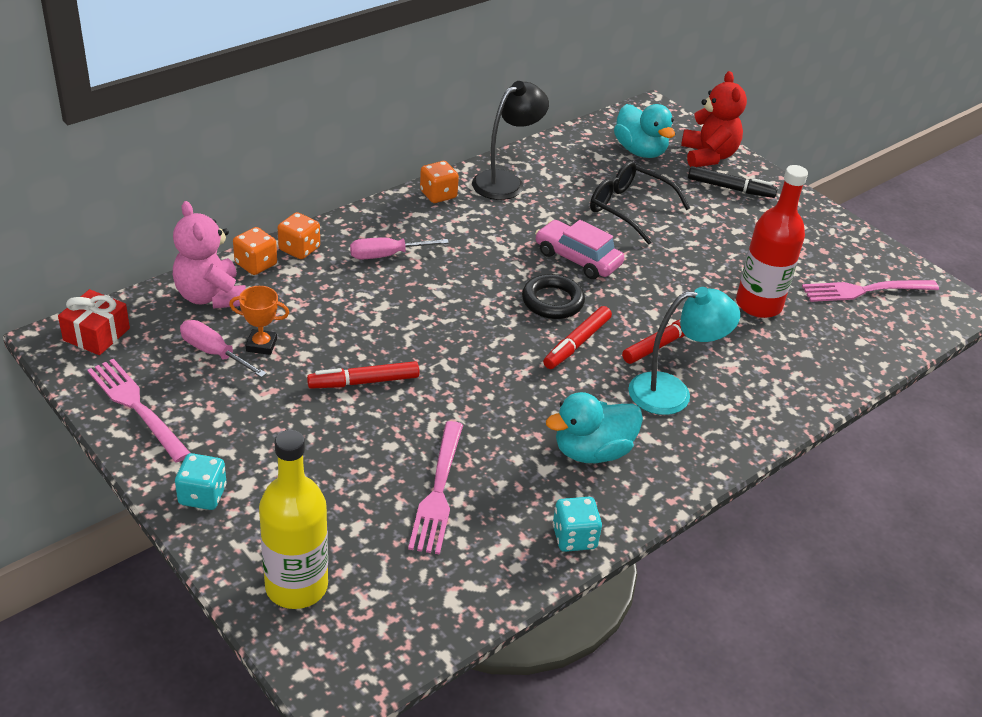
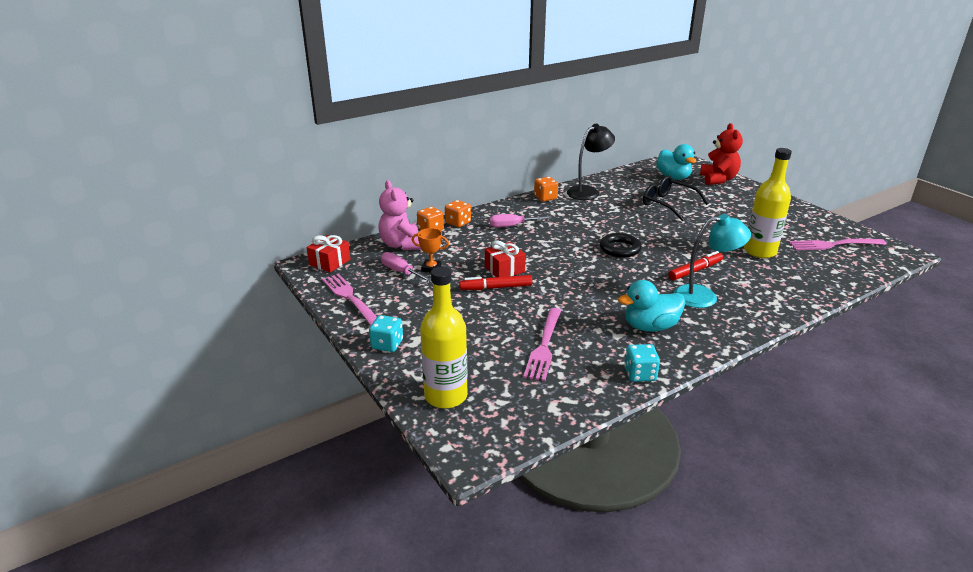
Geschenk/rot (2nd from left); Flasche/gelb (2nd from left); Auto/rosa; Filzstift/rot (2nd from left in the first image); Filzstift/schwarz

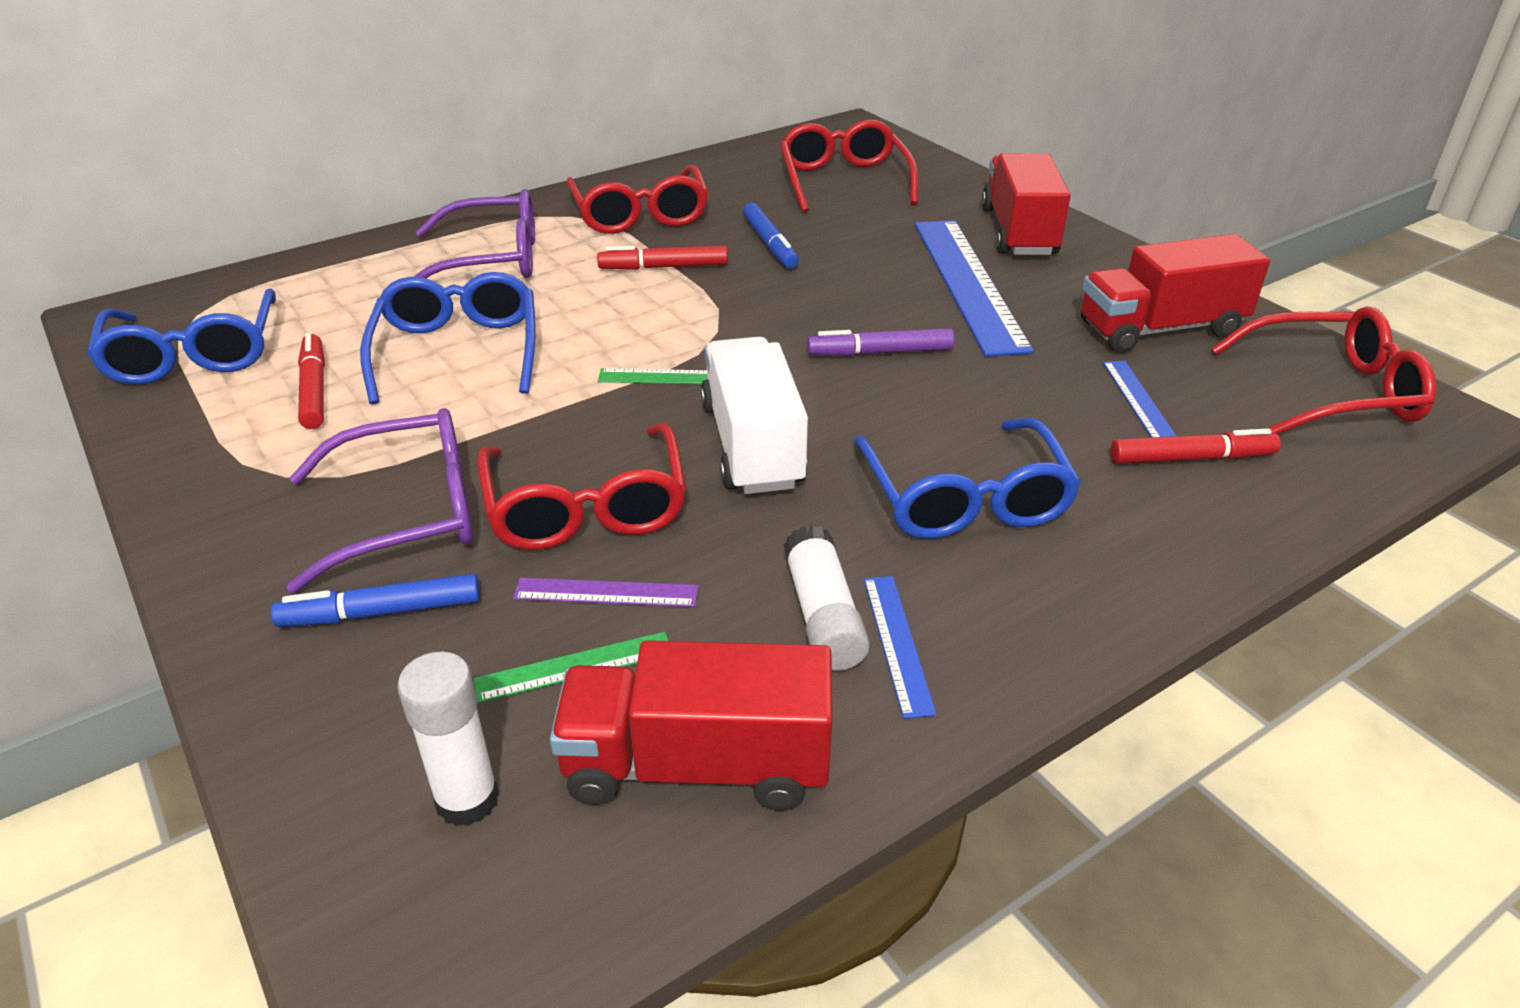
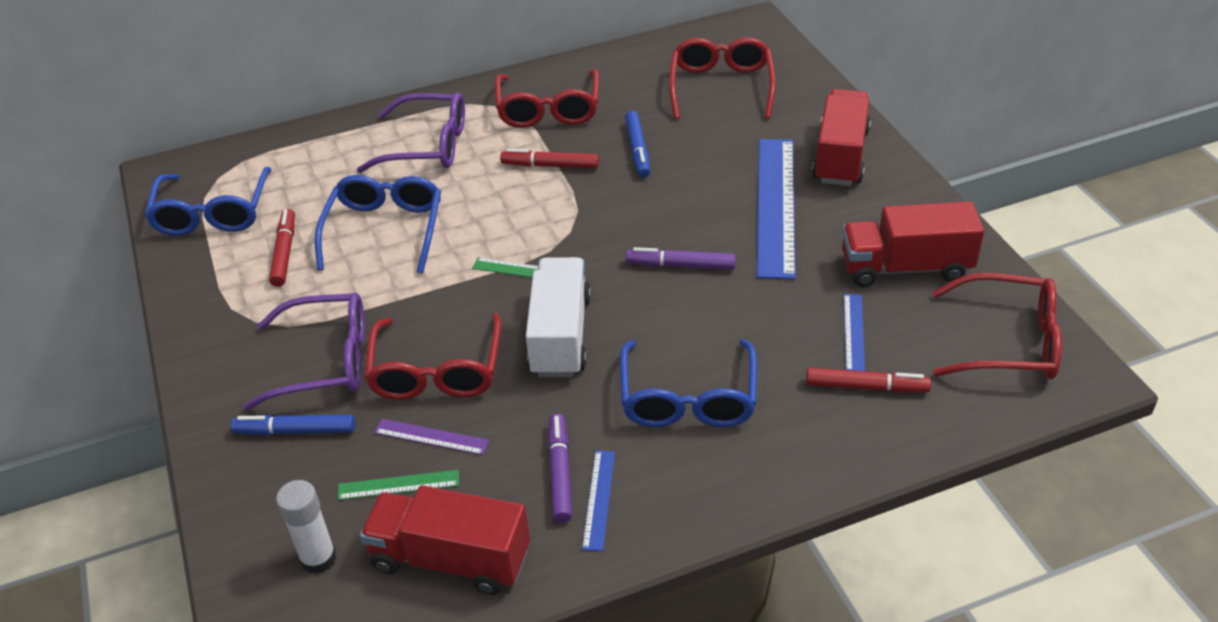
Filzstift/lila (1st from left)

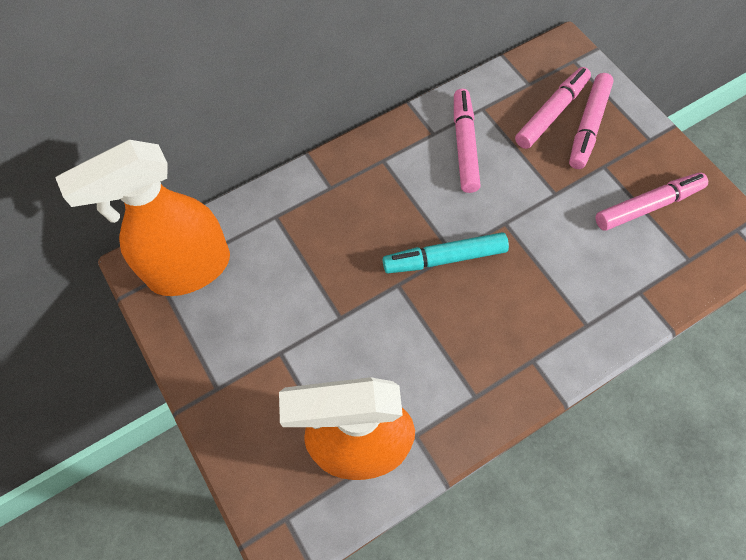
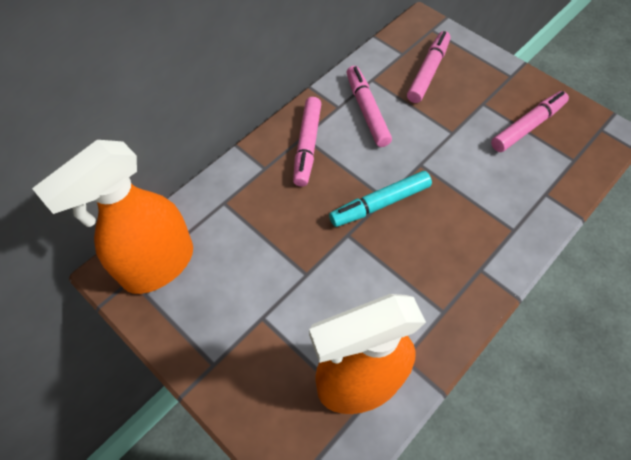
Filzstift/rosa (1st from left)

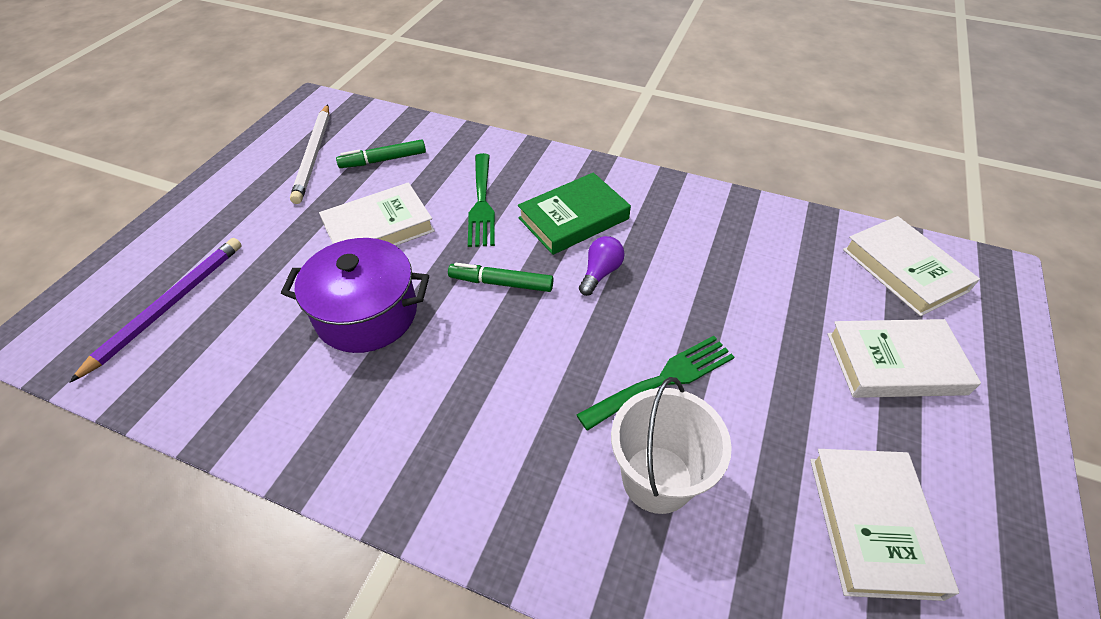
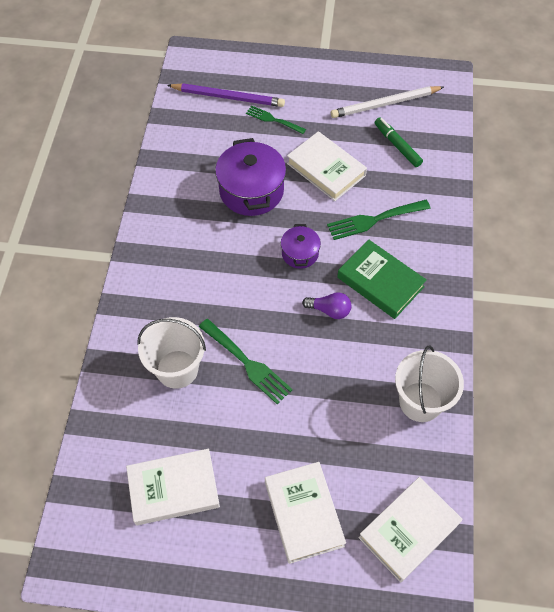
Gabel/grün (2nd from left); Kochtopf/lila (2nd from left); Eimer/weiß (2nd from left)

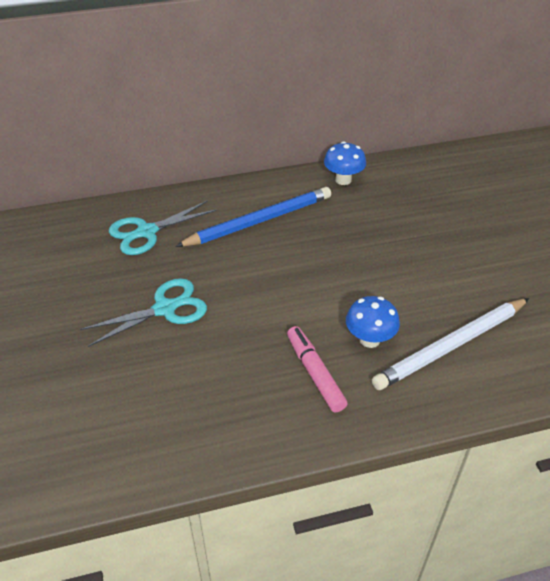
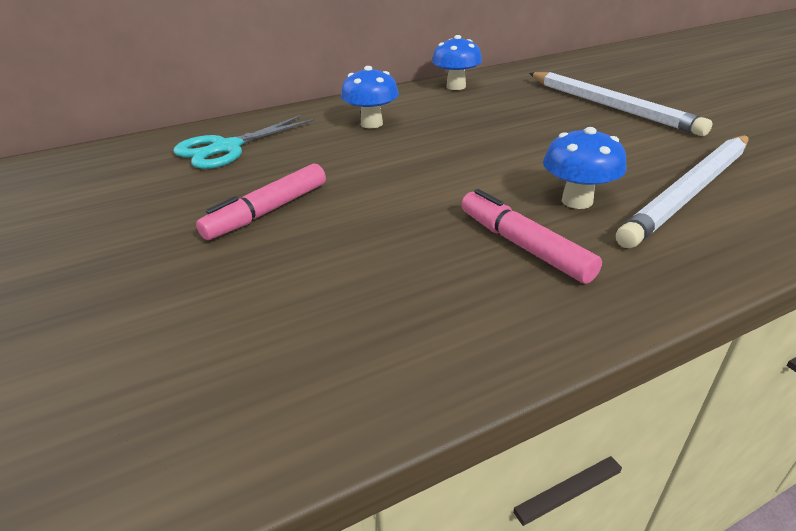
Filzstift/rosa (1st from left); Pilz/blau (1st from left); Bleistift/weiß (1st from left)

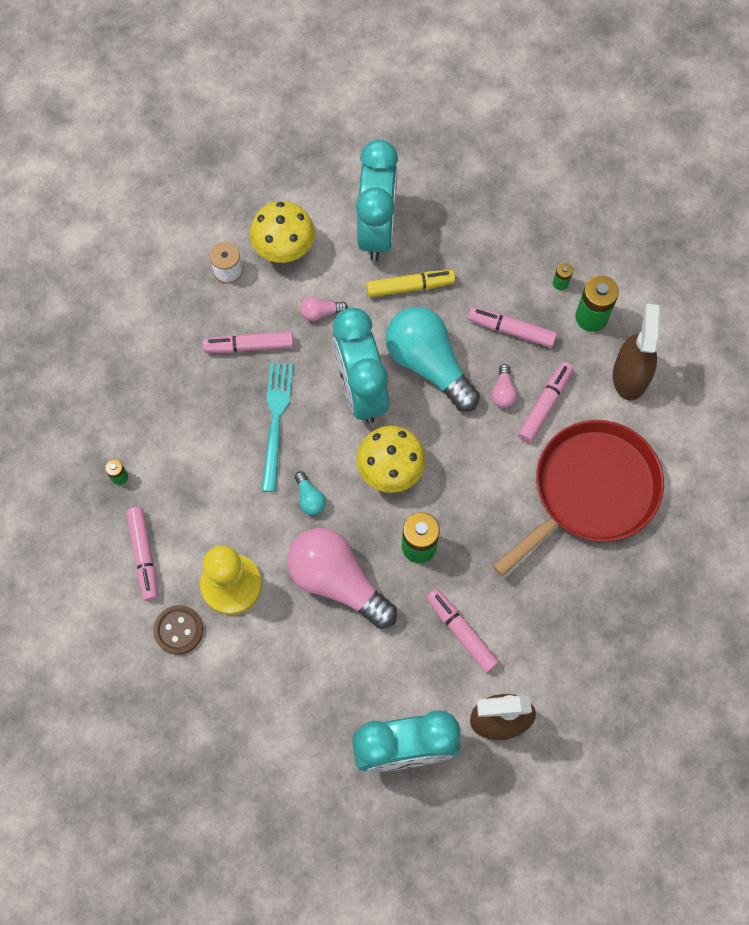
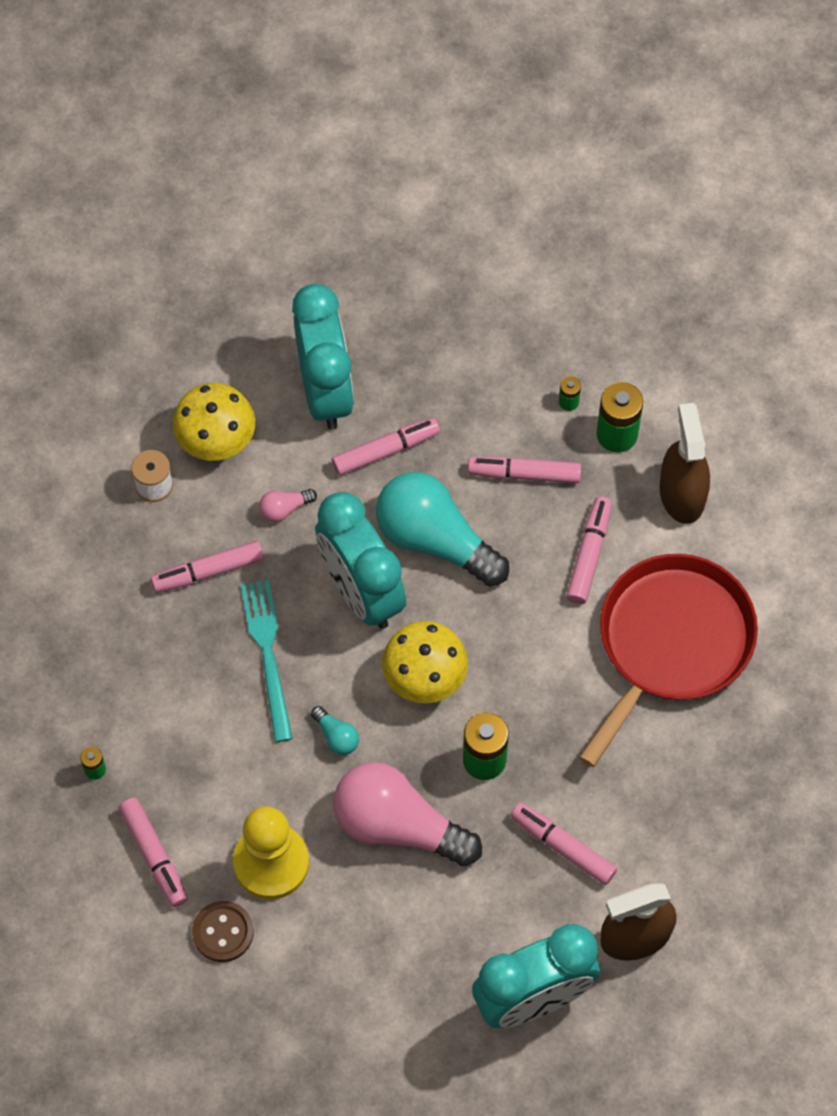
Filzstift/rosa (3rd from left); Glühbirne/rosa (3rd from left in the first image)

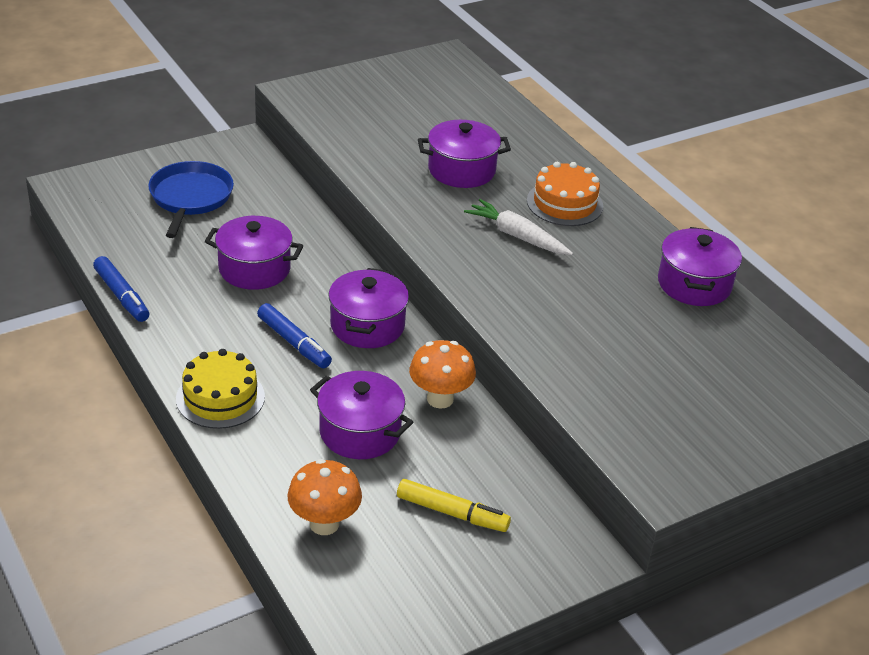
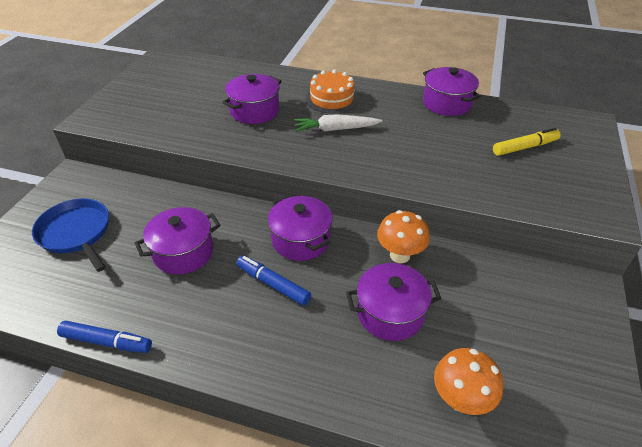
Filzstift/blau (2nd from left); Filzstift/gelb; Kuchen/gelb

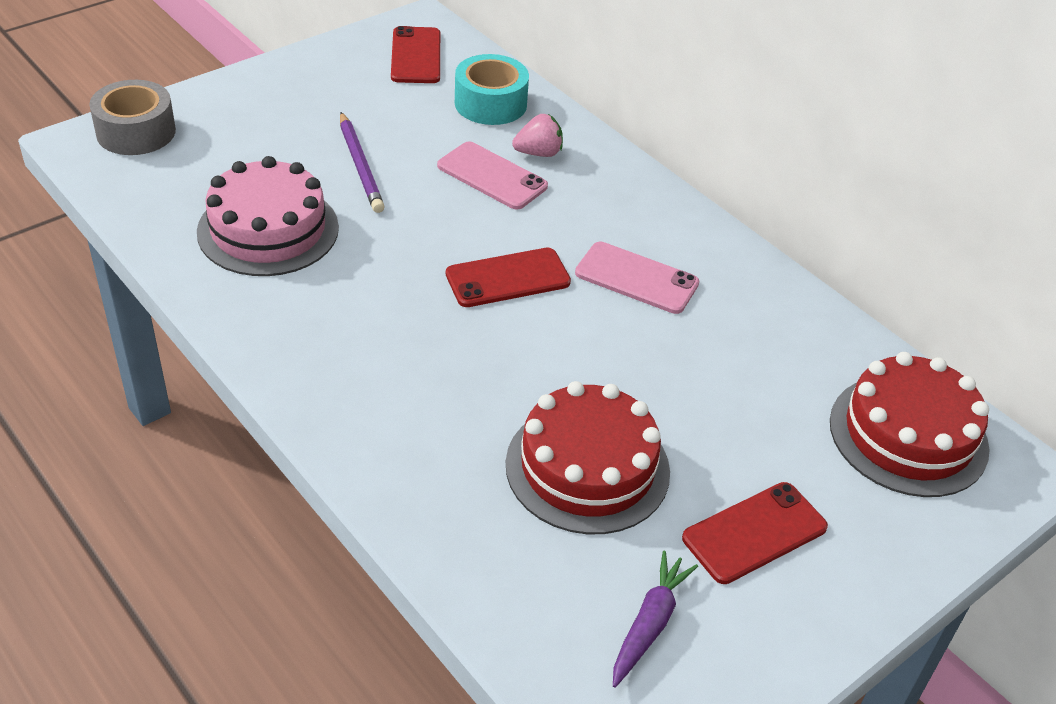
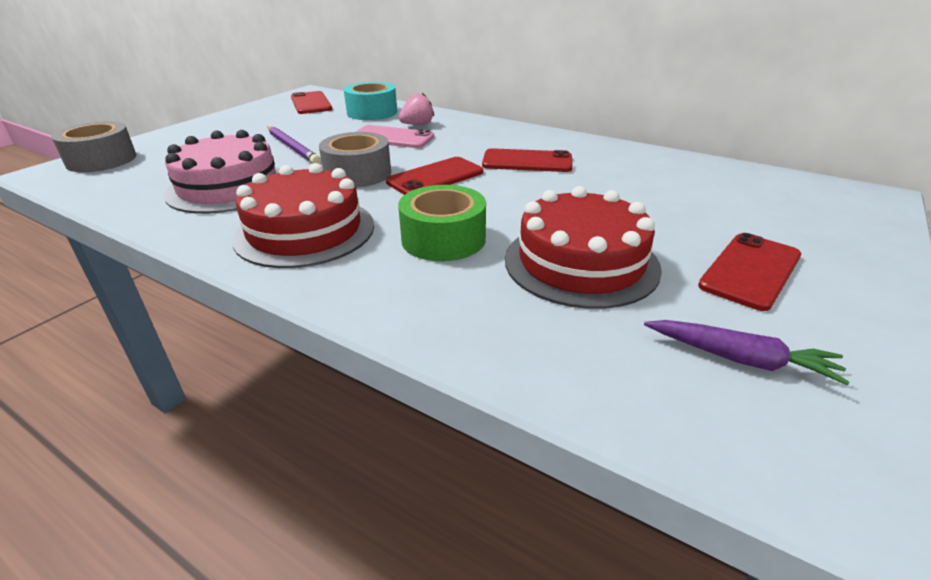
Kuchen/rot (1st from left); Klebeband/grau (2nd from left); Klebeband/grün; Handy/rot (3rd from left); Karotte/lila

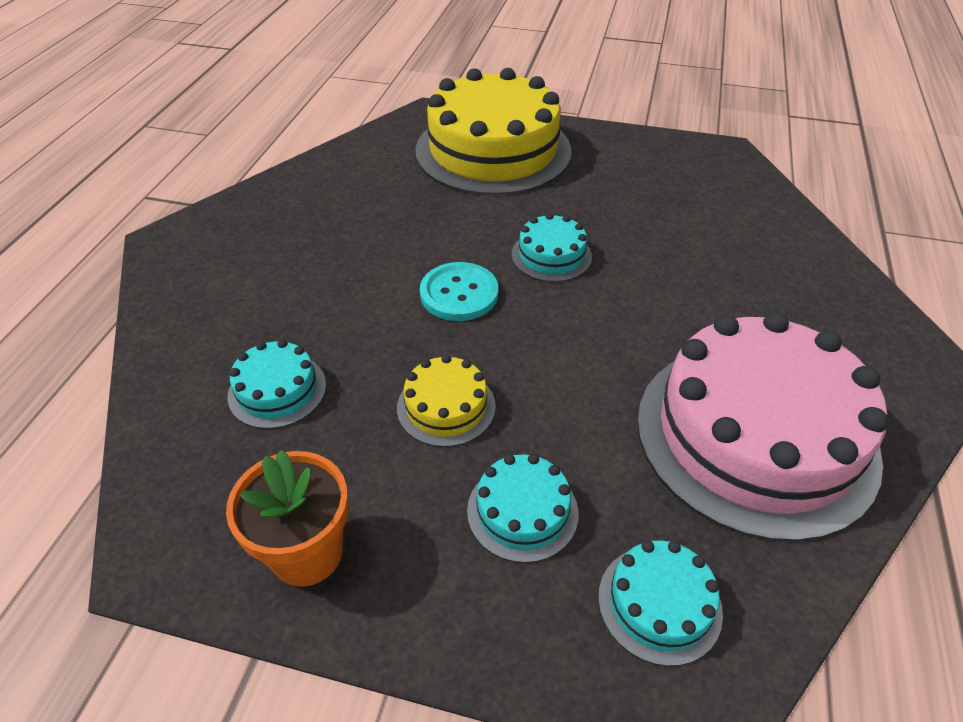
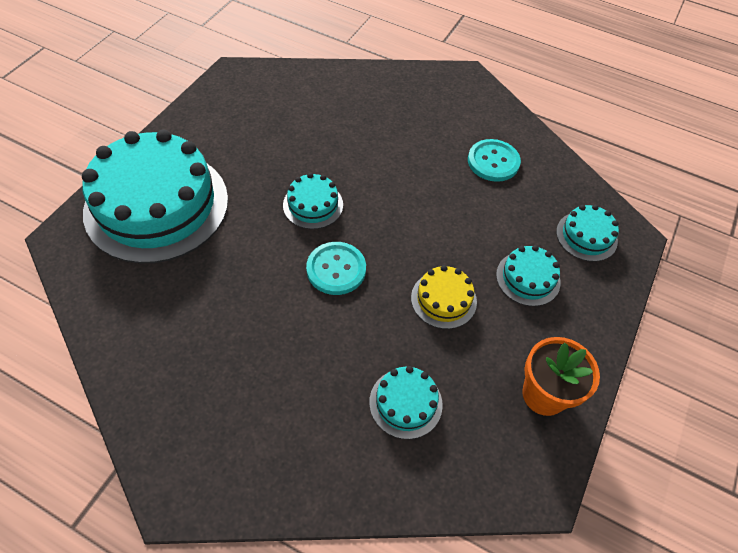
Kuchen/türkis (1st from left); Knopf/türkis (2nd from left)

